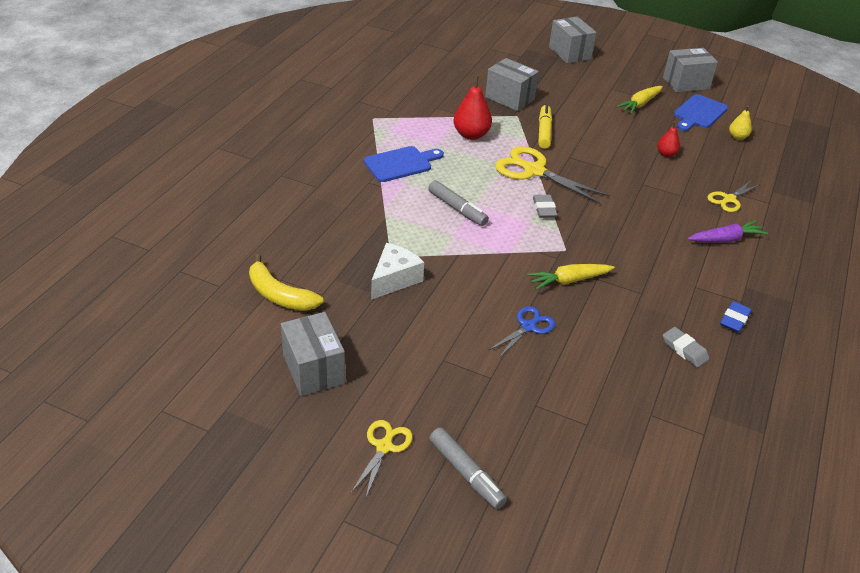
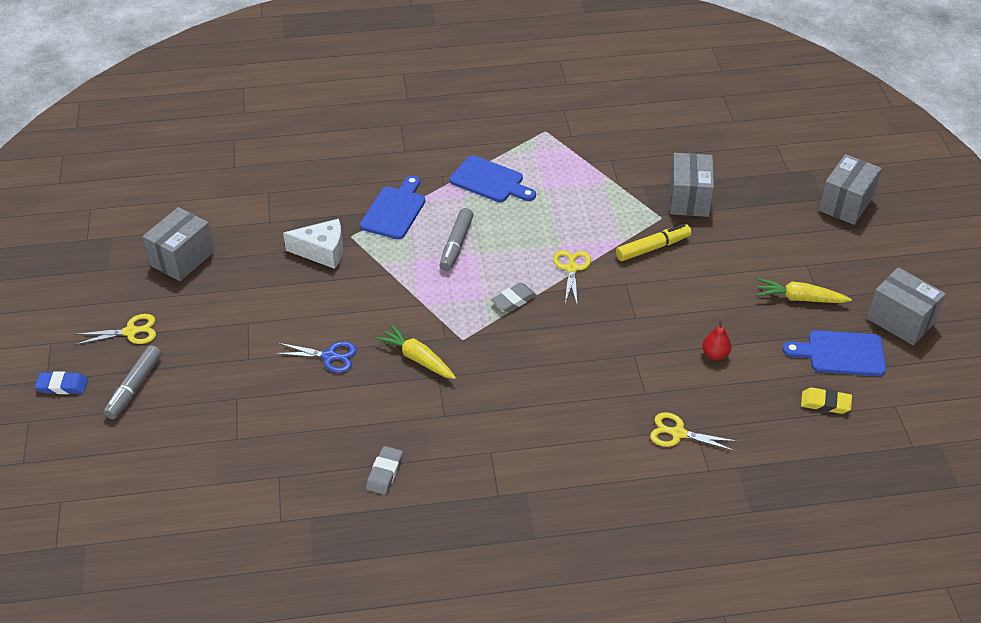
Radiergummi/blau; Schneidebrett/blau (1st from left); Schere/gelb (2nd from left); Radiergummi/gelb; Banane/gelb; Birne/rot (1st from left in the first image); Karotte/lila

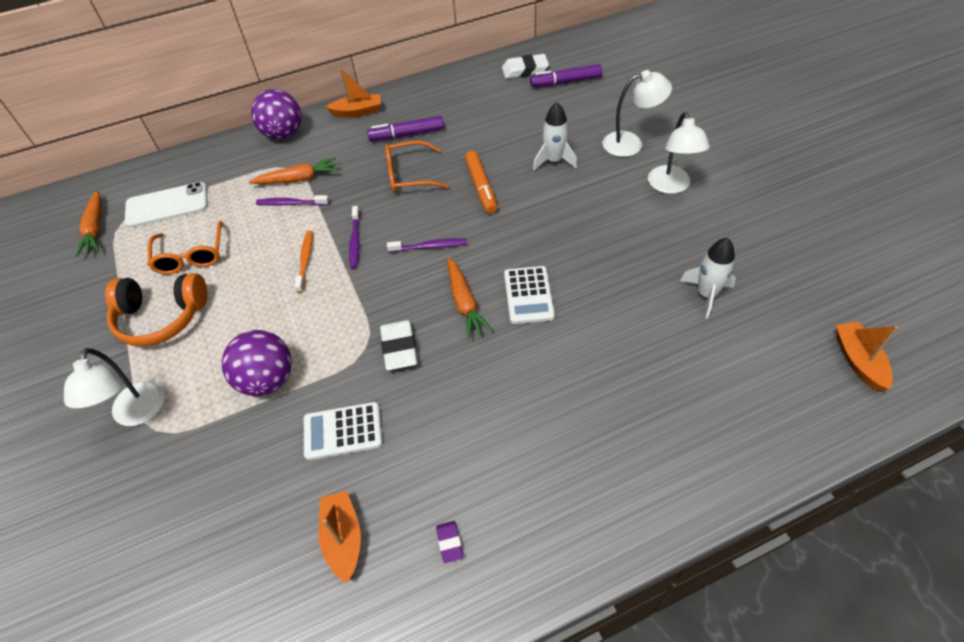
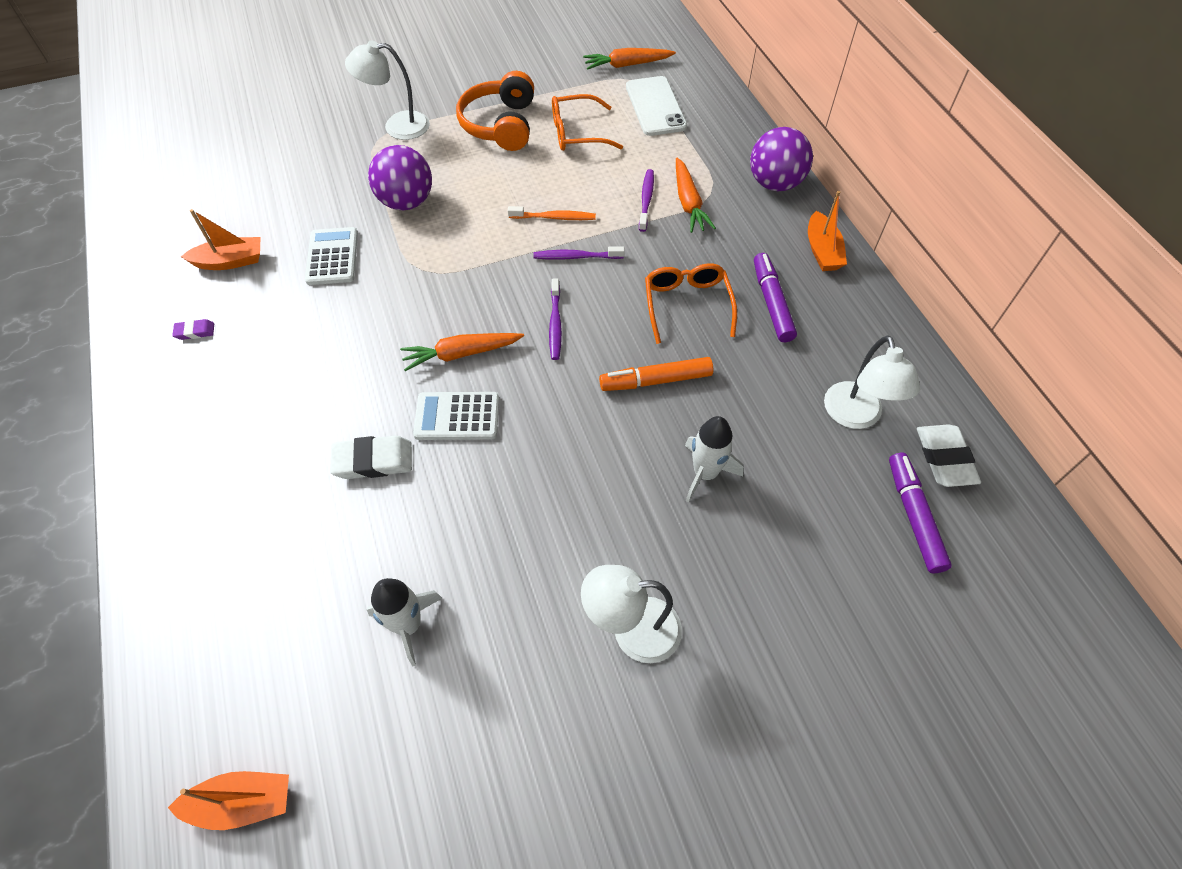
Radiergummi/weiß (1st from left); Lampe/weiß (3rd from left)

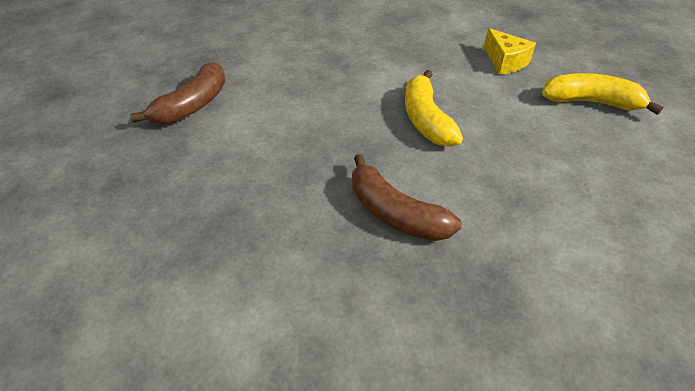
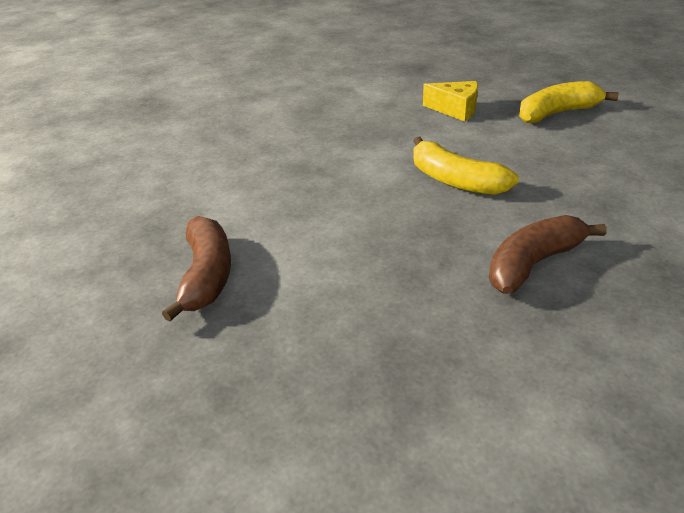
Banane/braun (2nd from left)

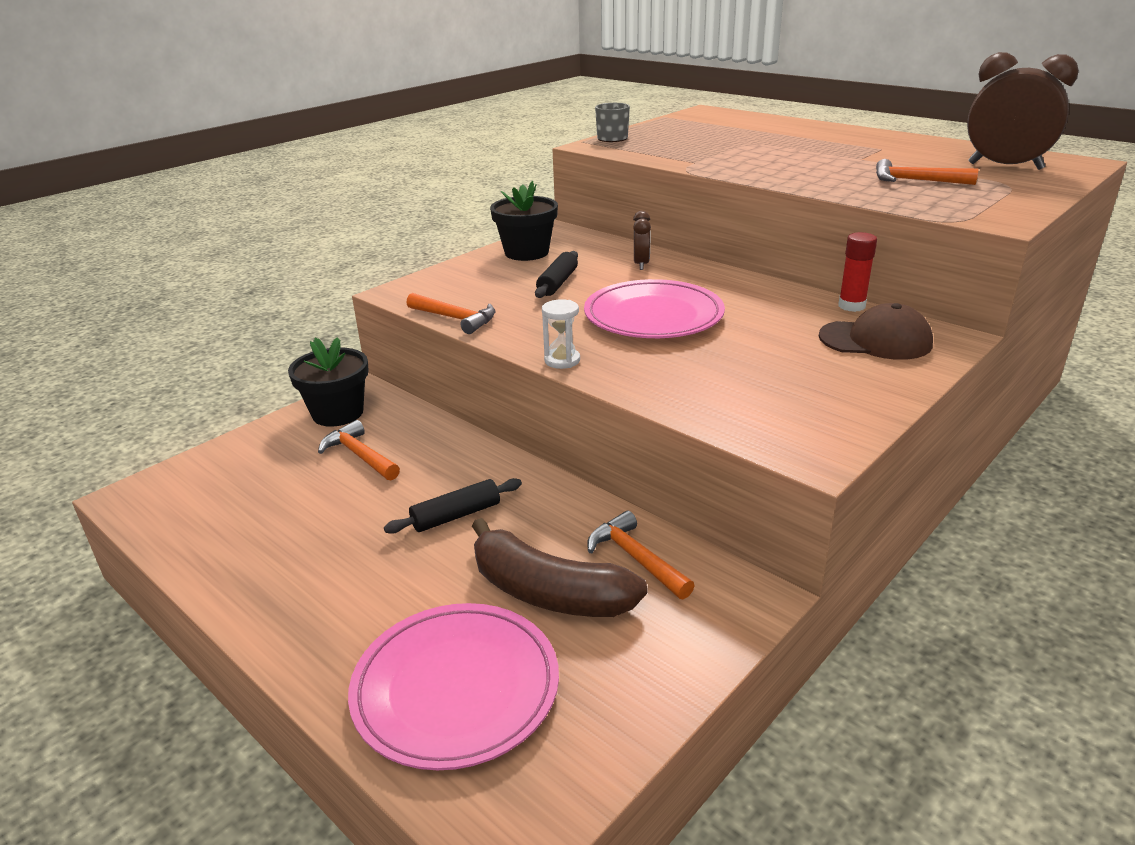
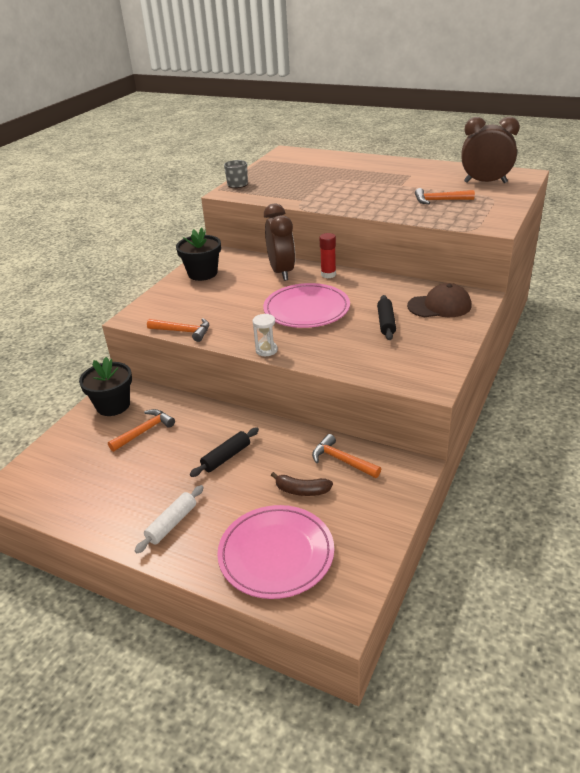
Hammer/orange (1st from left); Nudelholz/weiß; Wecker/braun (1st from left); Banane/braun; Klebestift/rot; Nudelholz/schwarz (2nd from left)

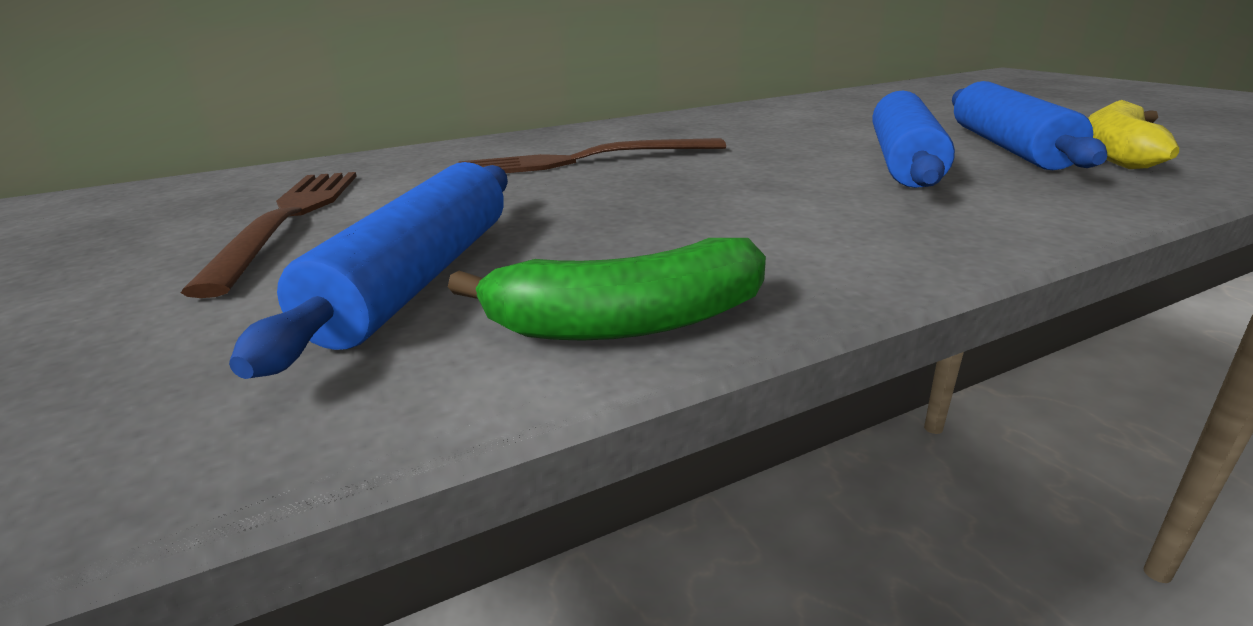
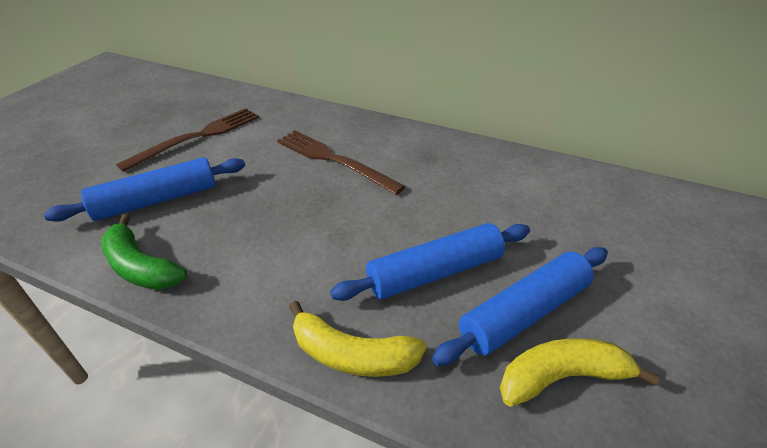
Banane/gelb (1st from left)

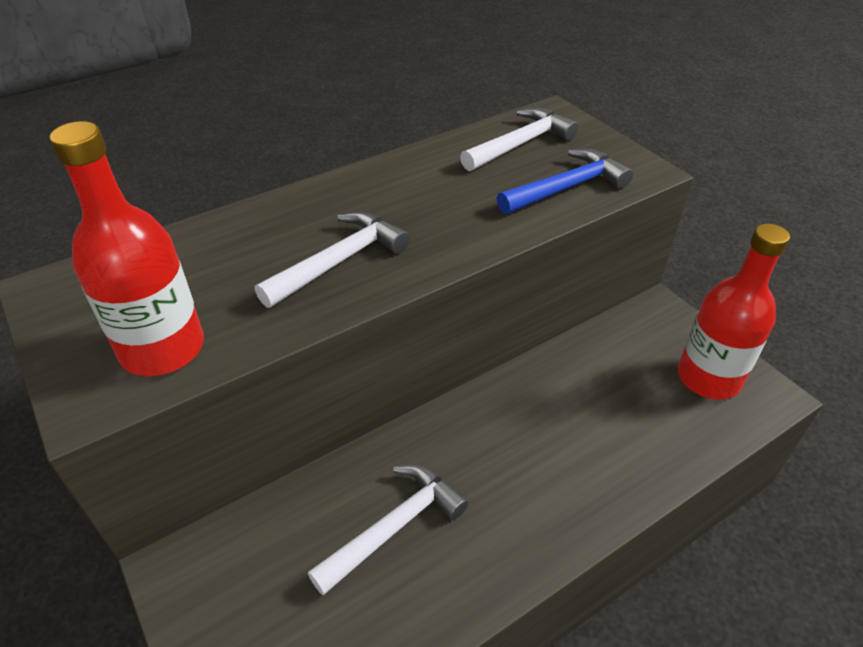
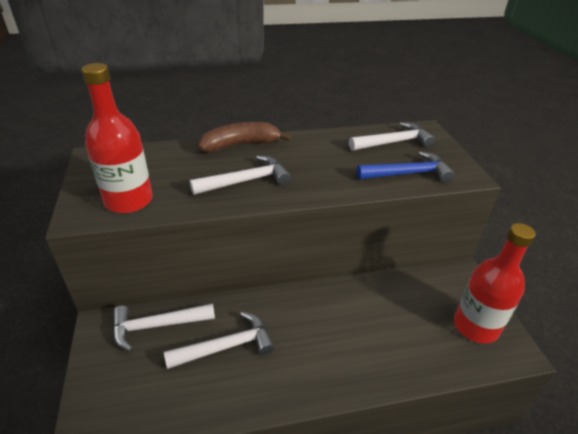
Hammer/weiß (1st from left); Banane/braun

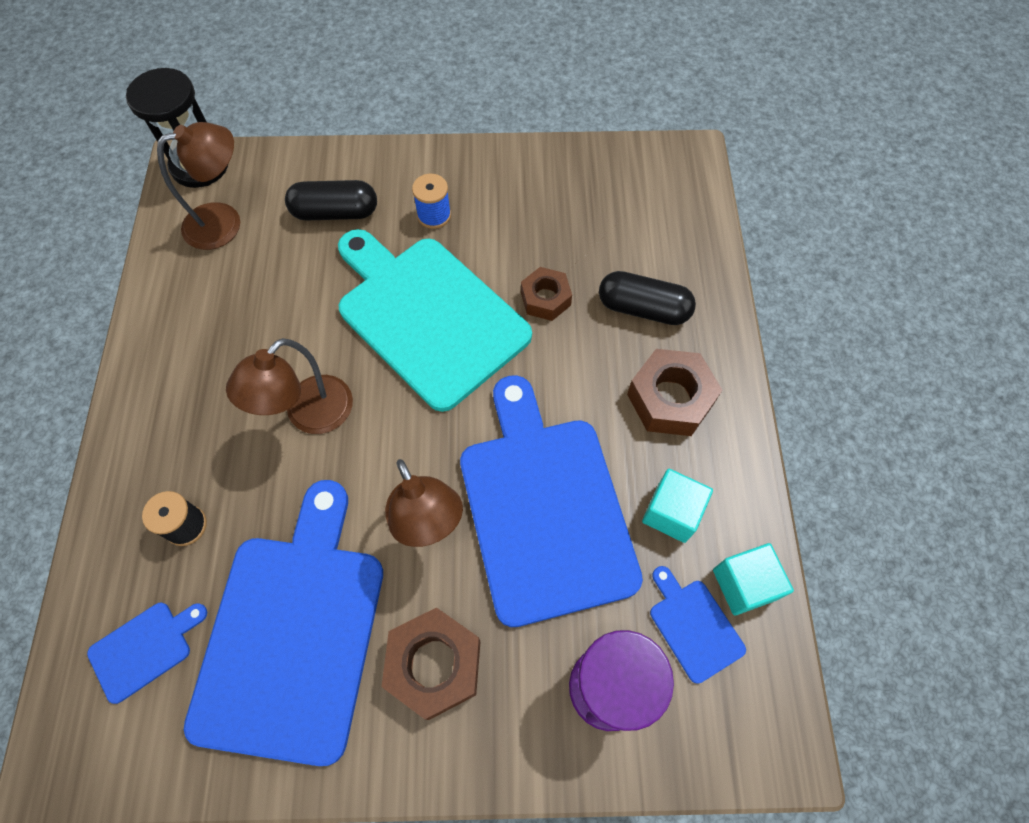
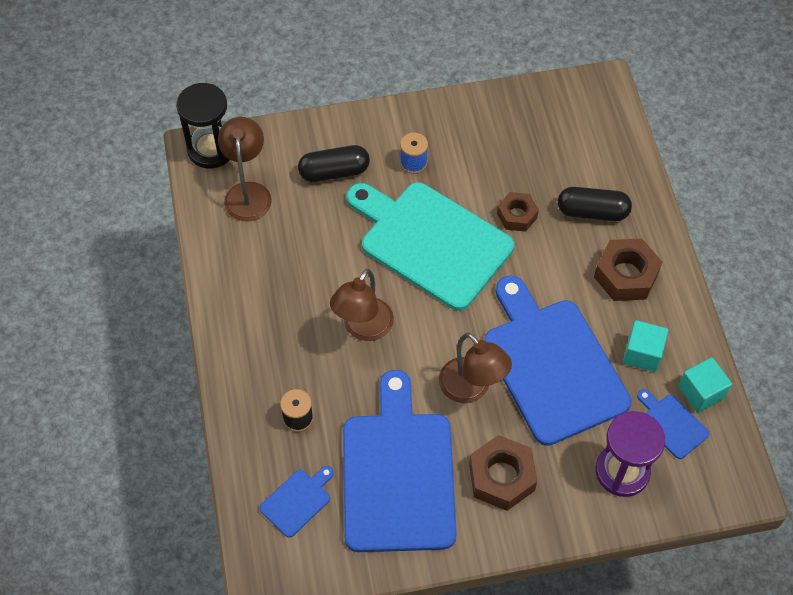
Lampe/braun (1st from left)

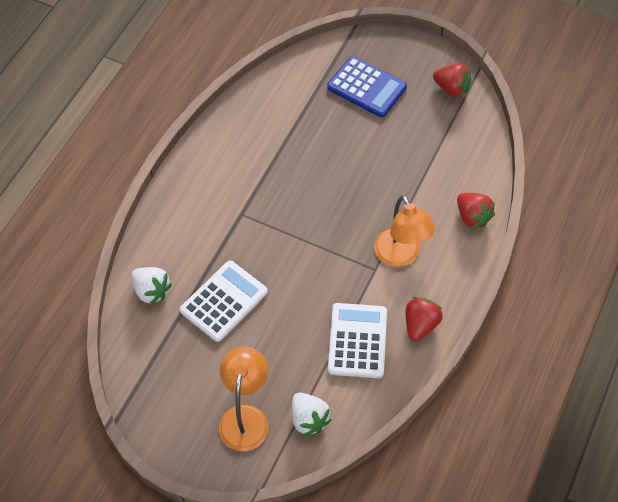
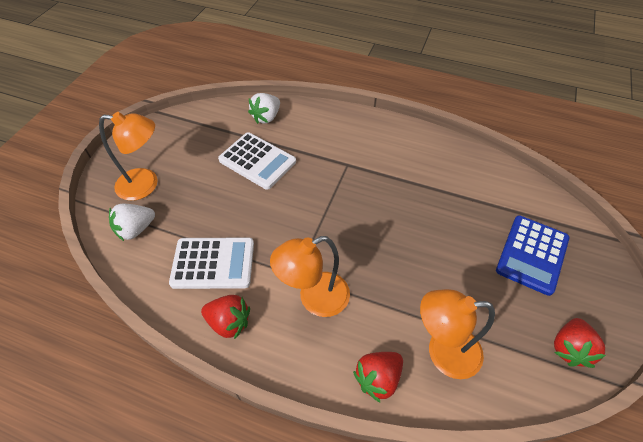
Lampe/orange (3rd from left)

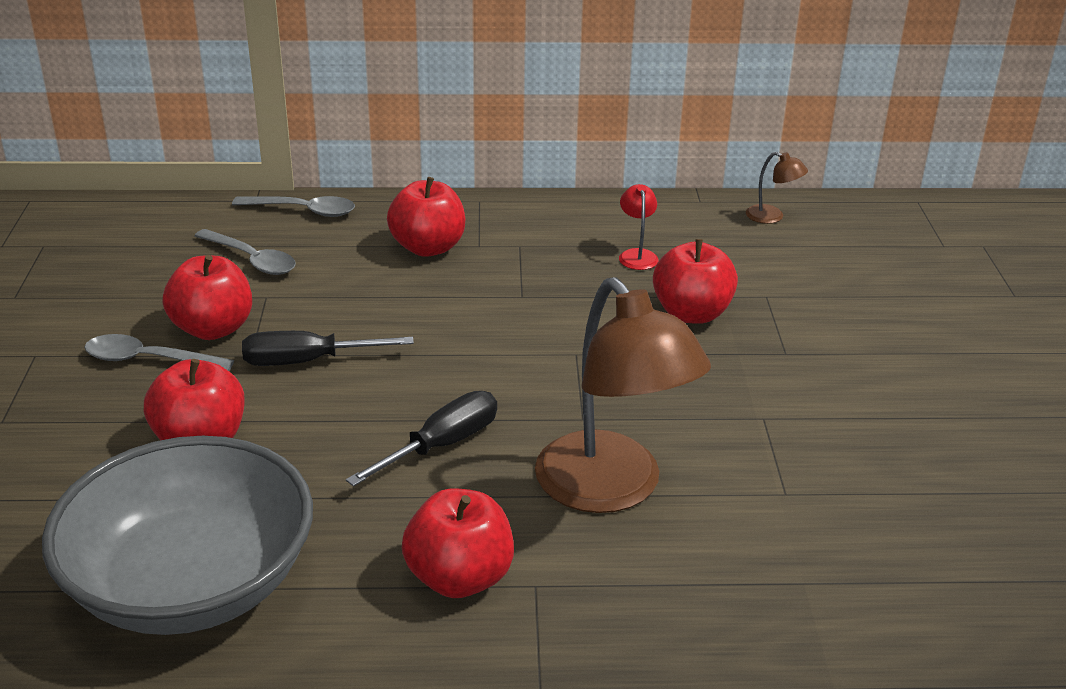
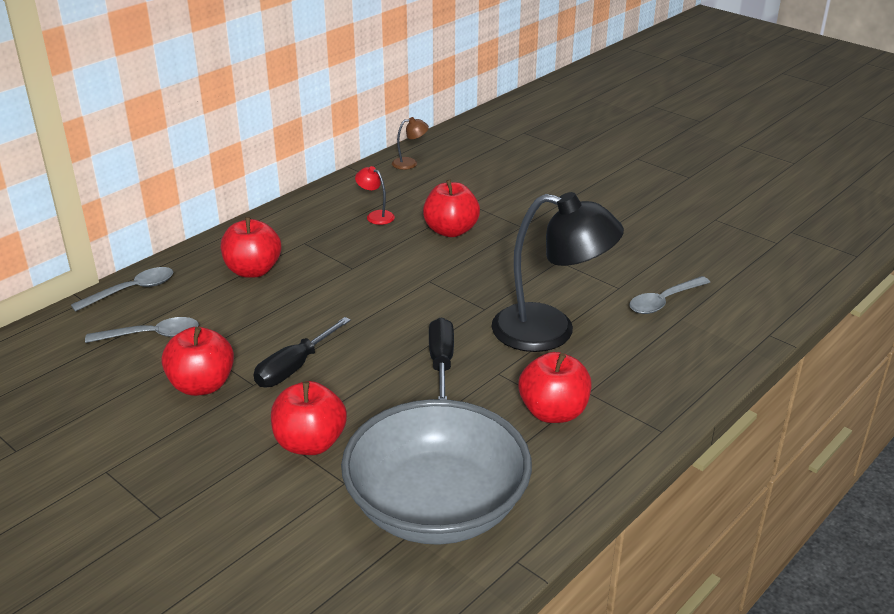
Lampe/schwarz; Löffel/grau (3rd from left)

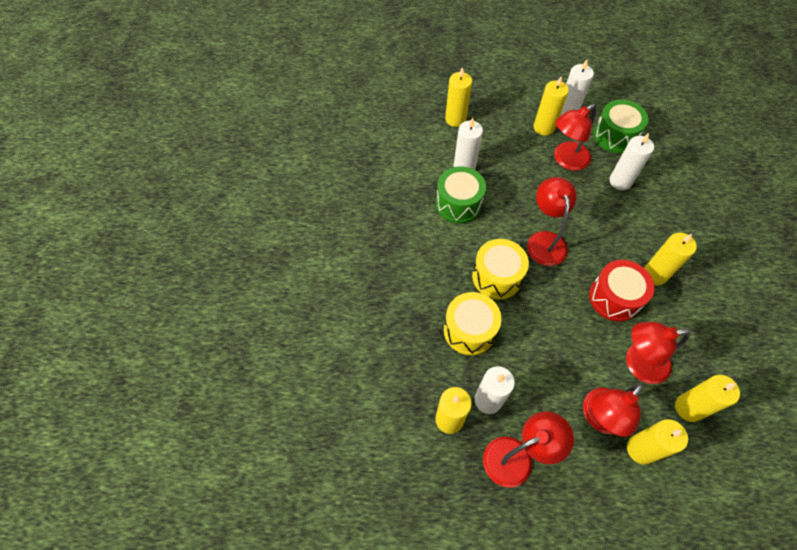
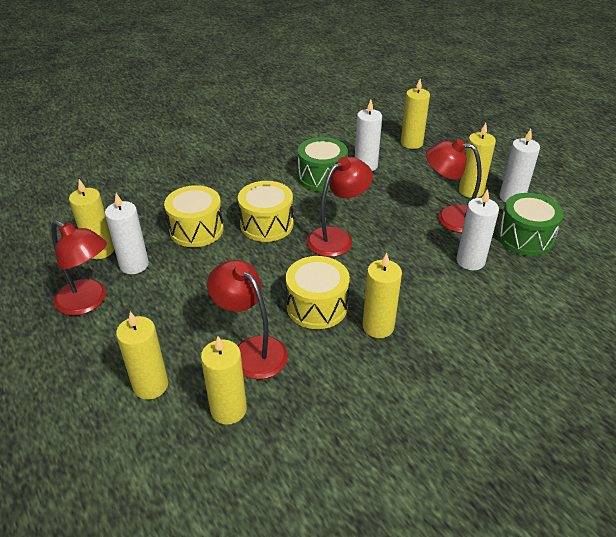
Trommel/gelb (3rd from left); Lampe/rot (4th from left in the first image)

